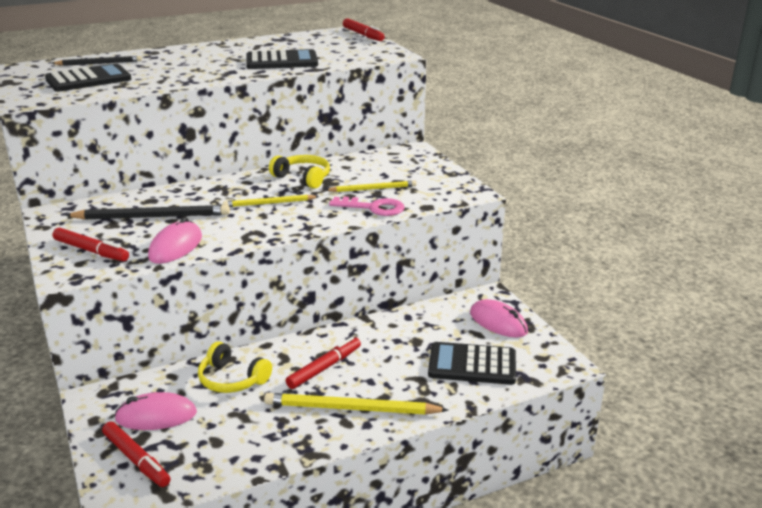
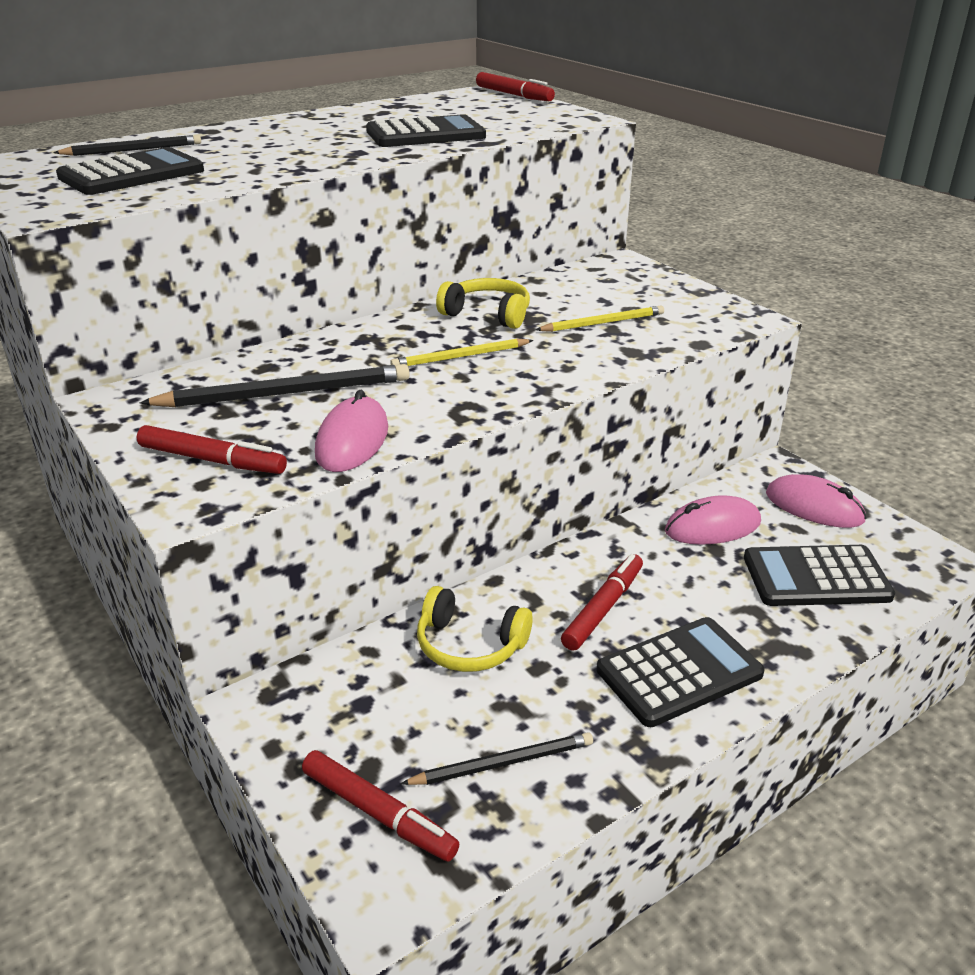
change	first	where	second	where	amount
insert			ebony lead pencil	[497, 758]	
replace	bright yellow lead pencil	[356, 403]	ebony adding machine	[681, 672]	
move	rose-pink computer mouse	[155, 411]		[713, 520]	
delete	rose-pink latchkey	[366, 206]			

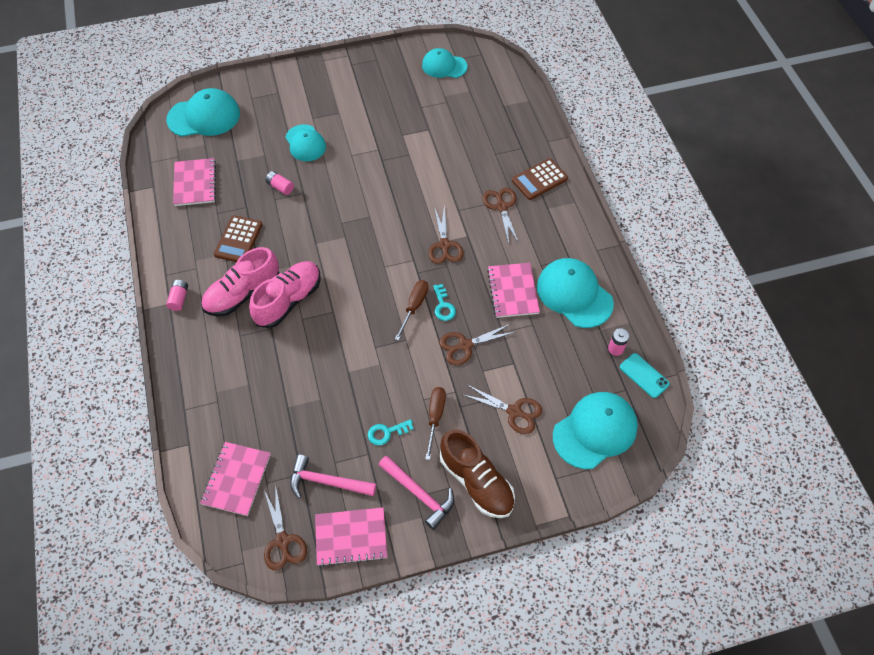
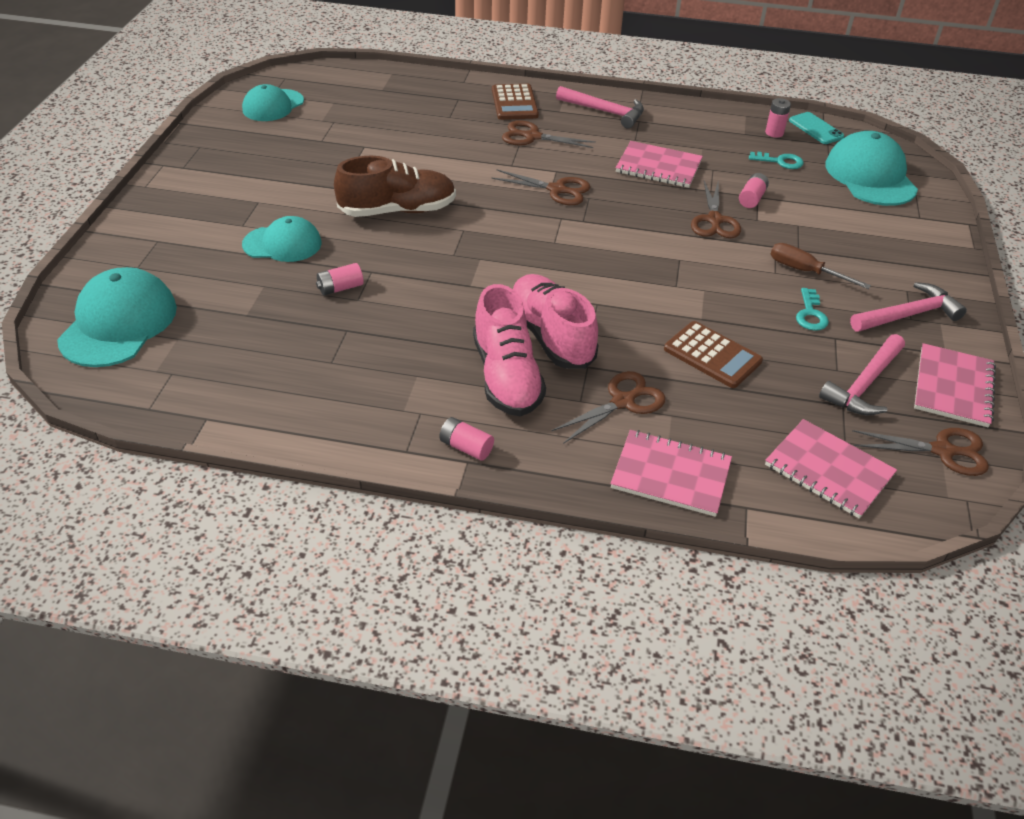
change	first	where	second	where	amount
move	brown lace-up shoe	[477, 473]		[395, 186]	
move	brown pair of scissors	[502, 409]		[608, 407]	
insert			rose-pink claw hammer	[600, 107]	
move	rose-pink notepad	[194, 182]		[671, 473]	
move	brown adding machine	[238, 238]		[713, 354]	
insert			rose-pink power cell	[754, 190]	
move	aqua latchkey	[444, 302]		[776, 160]	
rotate	aqua smartphone	[645, 375]		[816, 128]	75 degrees clockwise
delete	brown flat screwdriver	[411, 310]			
delete	aqua peaked cap	[575, 293]			

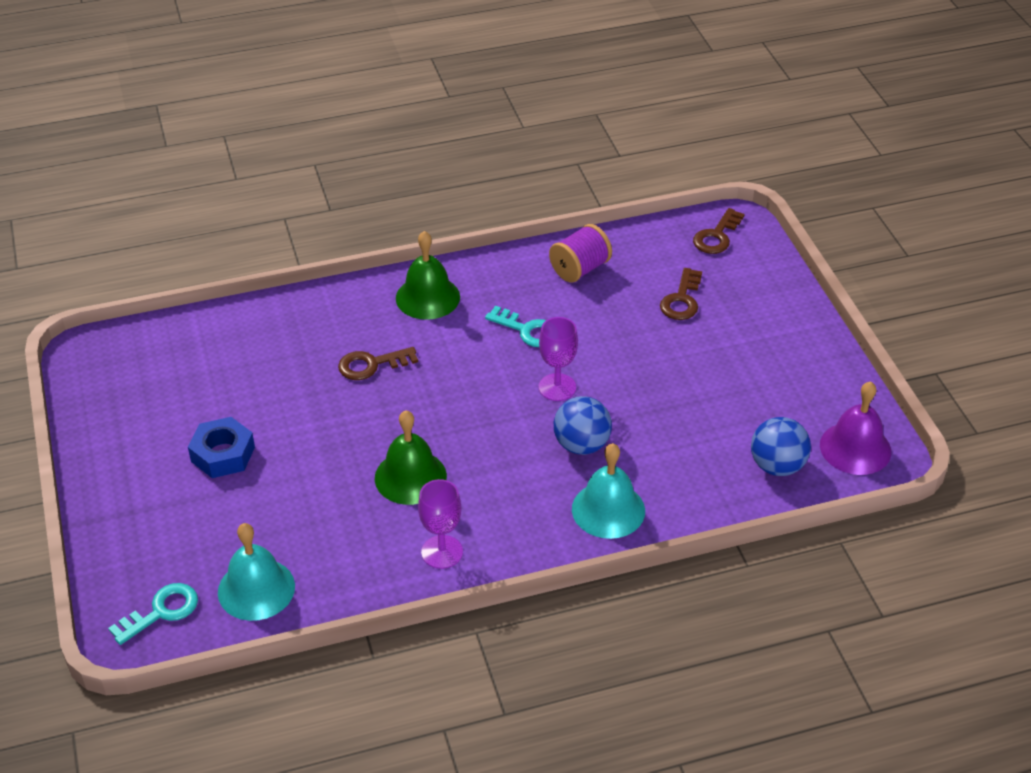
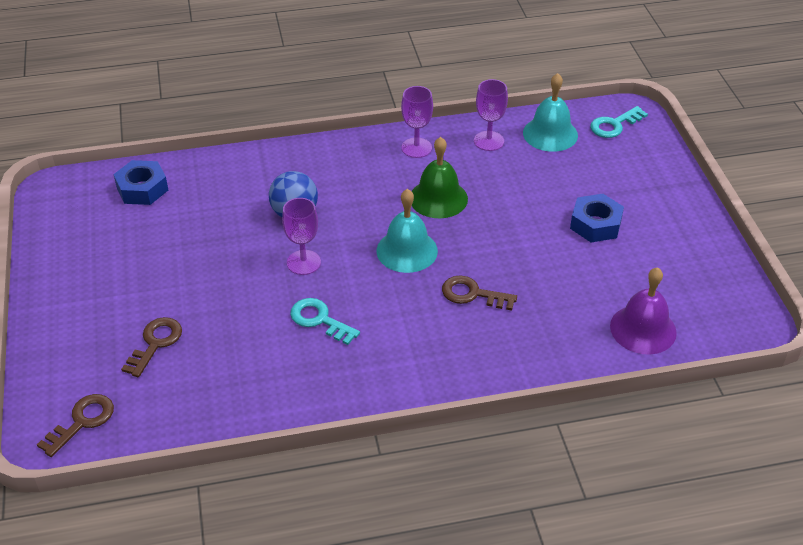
change	first	where	second	where	amount
replace	royal blue ball	[781, 446]	royal blue hexagon nut	[140, 182]	
move	aqua hand bell	[608, 491]		[407, 231]	
rotate	brown latchkey	[378, 363]		[479, 293]	150 degrees counterclockwise
insert			royal purple chalice	[491, 115]	
move	royal purple hand bell	[855, 428]		[643, 311]	
delete	green hand bell	[428, 275]			
delete	royal purple reel of thread	[580, 253]			

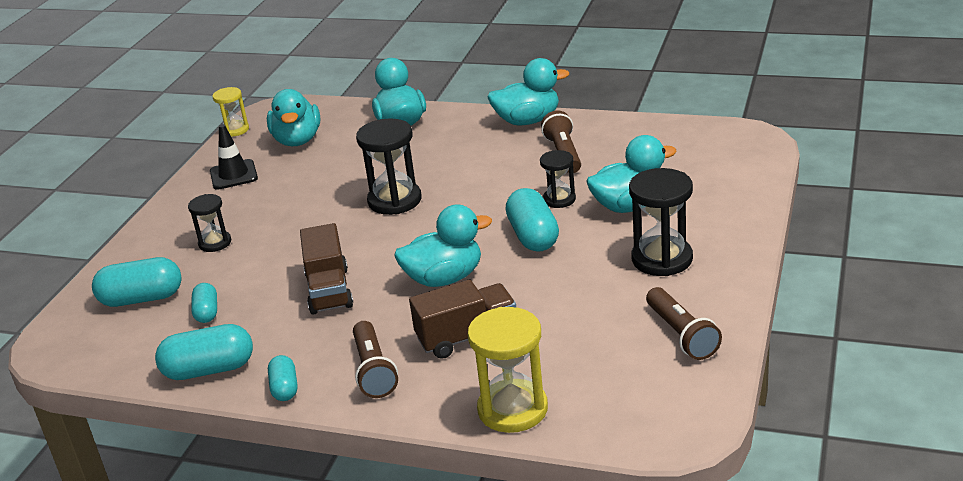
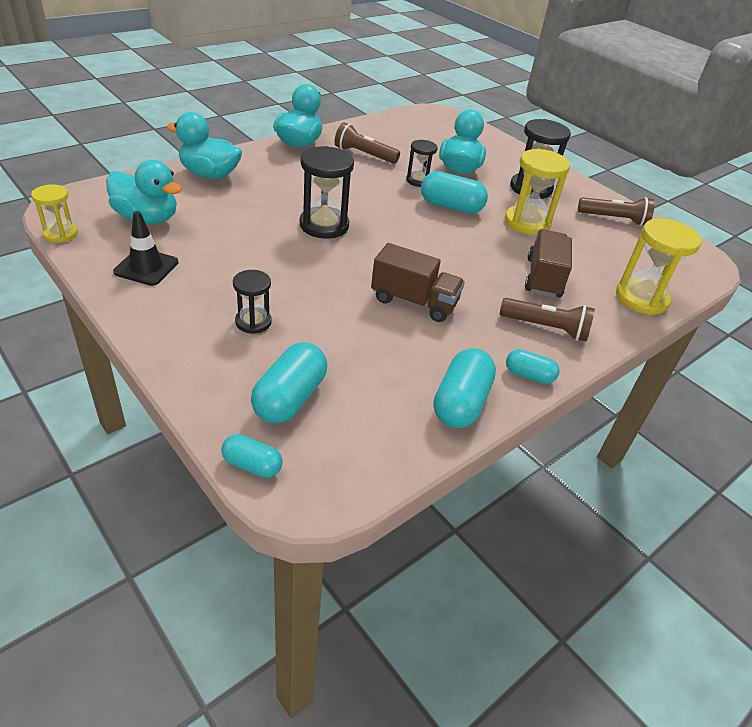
change	first	where	second	where	amount
move	aqua pill shape	[204, 303]		[251, 456]	
insert			bright yellow hourglass	[537, 192]	
delete	aqua rubber duck	[443, 246]			

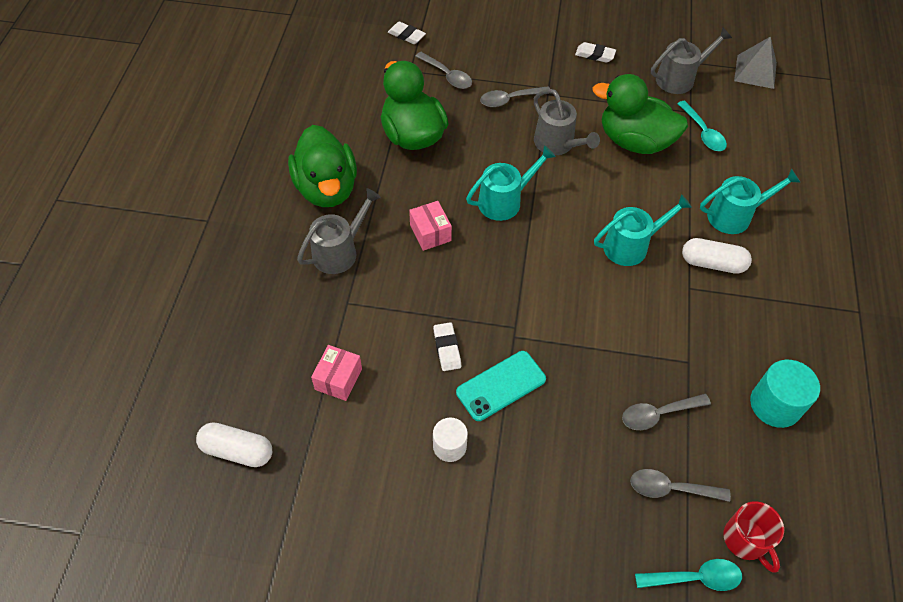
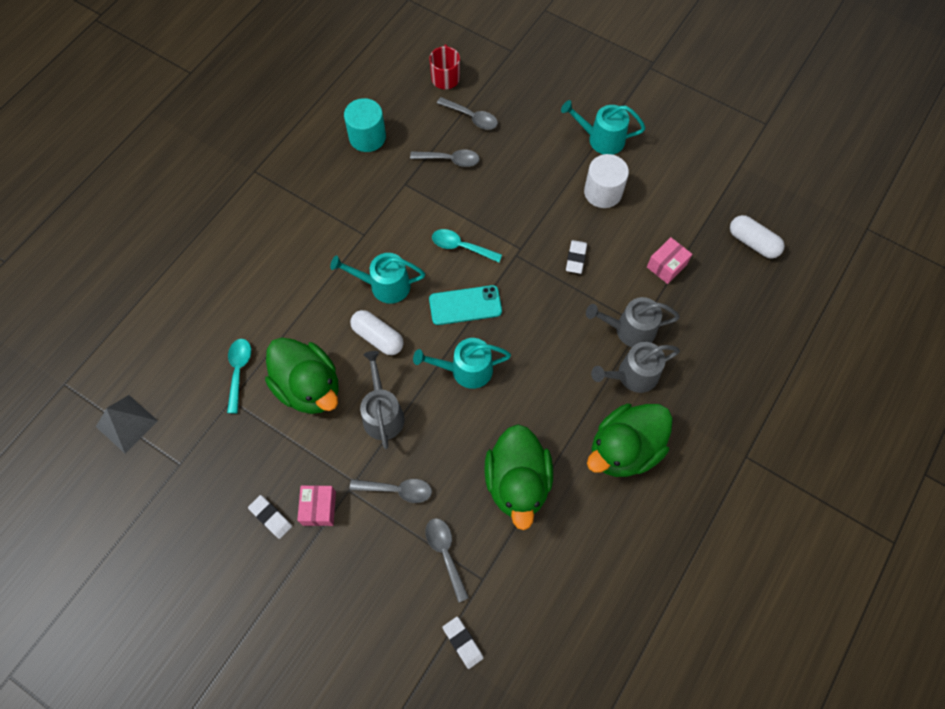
change	first	where	second	where	amount
move	rose-pink box	[430, 226]		[316, 505]	
move	snow-white pill shape	[717, 256]		[376, 332]	
move	aqua smartphone	[501, 386]		[465, 305]	
move	aqua spoon	[688, 575]		[467, 246]	
move	aqua sprinkling can	[750, 201]		[603, 127]	
resize	snow-white solid cylinder	[450, 440]		[606, 181]	x1.56
move	ash-grey sprinkling can	[691, 61]		[633, 322]	
rotate	green rubber duck	[322, 166]		[630, 440]	135 degrees counterclockwise

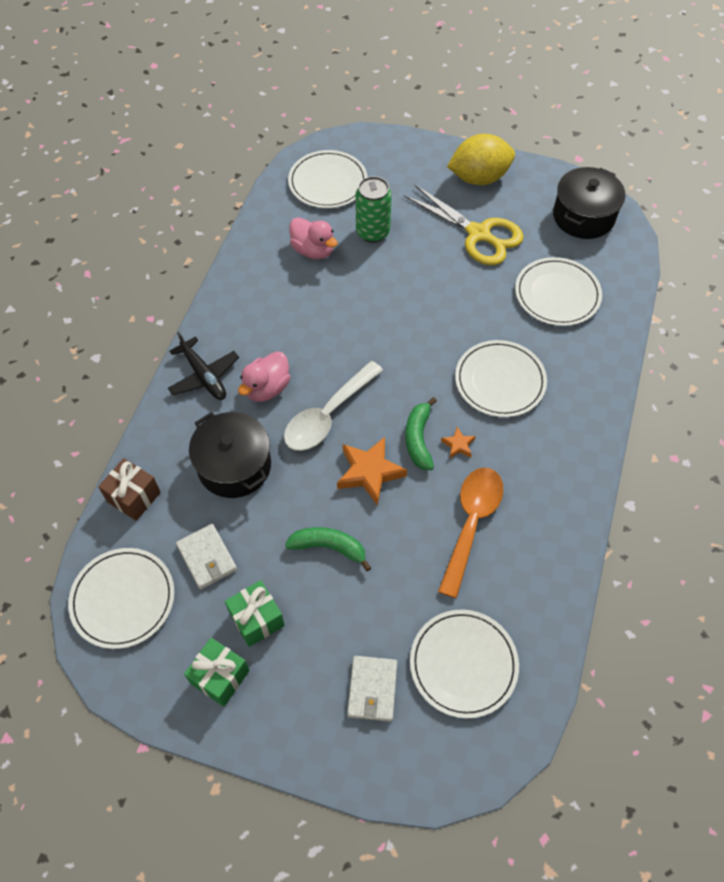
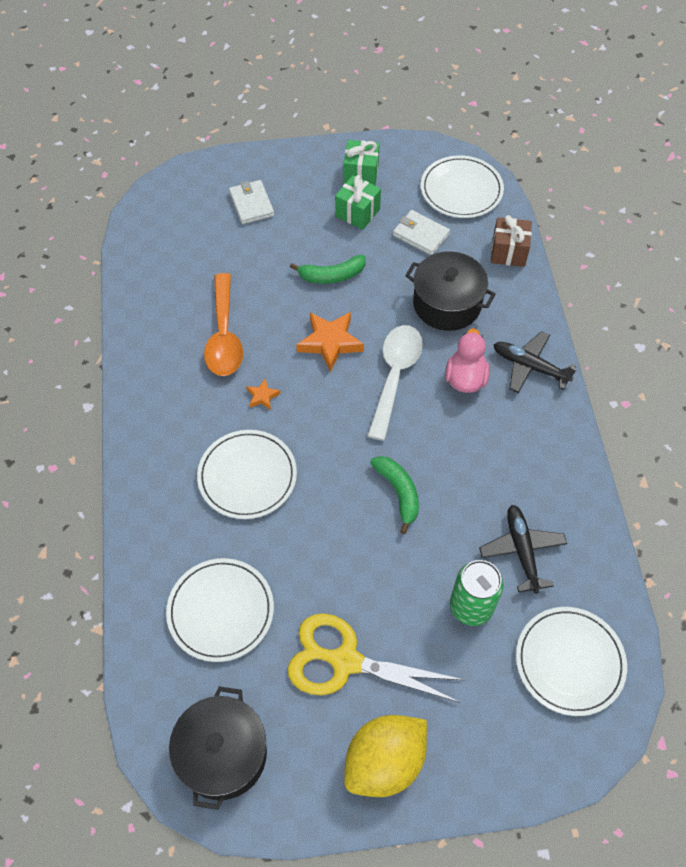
change	first	where	second	where	amount
move	green banana	[421, 433]		[394, 495]	
replace	rose-pink rubber duck	[313, 238]	ebony aeroplane	[523, 549]	
delete	snow-white flat dish	[464, 664]			

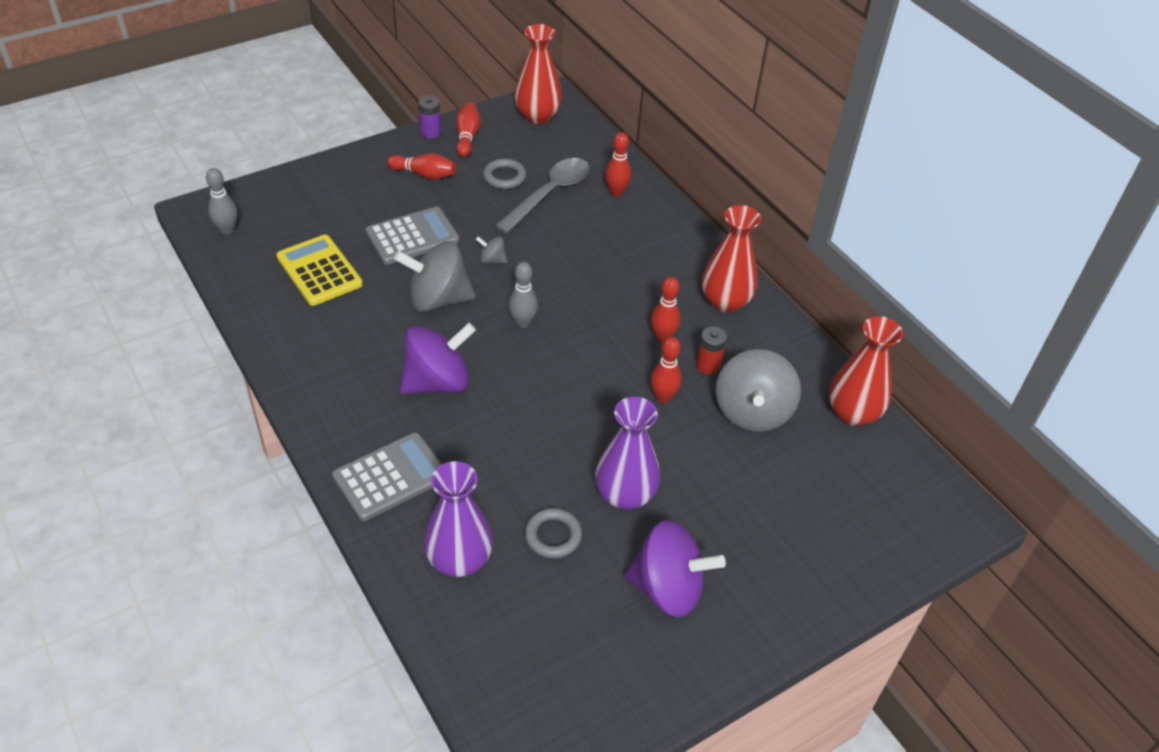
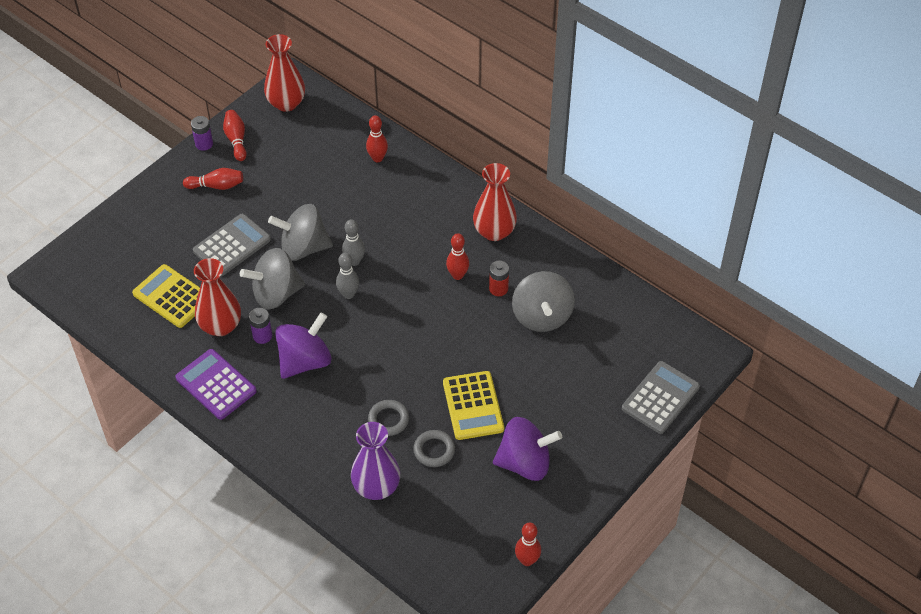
change	first	where	second	where	amount
insert			royal purple adding machine	[216, 384]	
move	scarlet vase	[866, 371]		[217, 297]	
insert			royal purple power cell	[260, 326]	
resize	ash-grey whirligig	[492, 250]		[300, 232]	x2.25
move	ash-grey bowling pin	[222, 201]		[353, 242]	
move	ash-grey torus	[504, 174]		[388, 418]	
replace	royal purple vase	[627, 453]	bright yellow adding machine	[473, 405]	
move	scarlet bowling pin	[666, 370]		[528, 544]	
move	ash-grey adding machine	[387, 476]		[661, 397]	
delete	ash-grey spoon	[542, 196]			

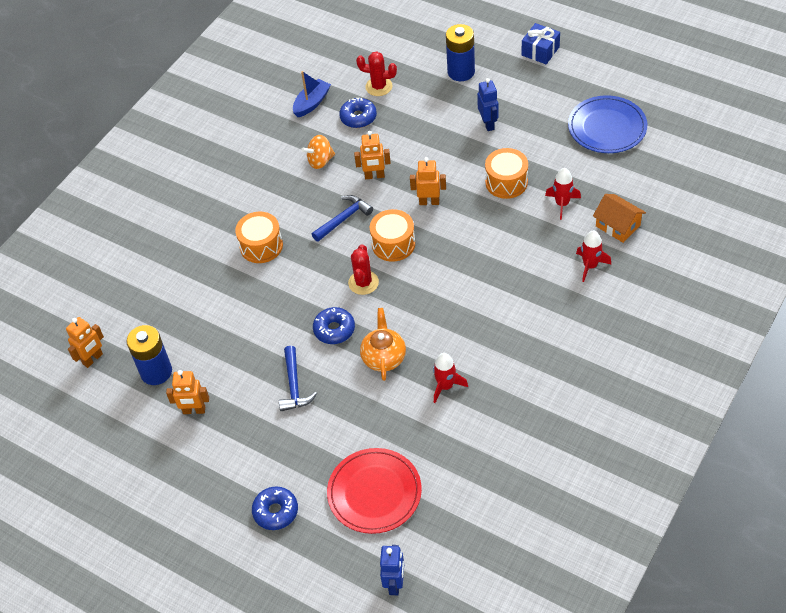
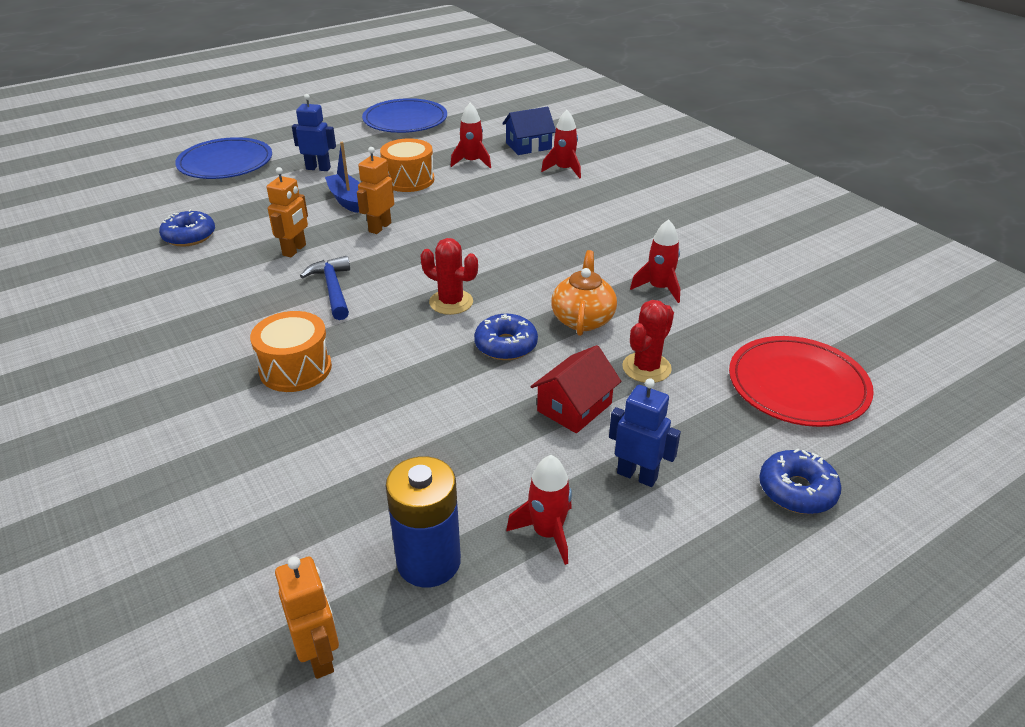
change	first	where	second	where	amount
replace	royal blue power cell	[460, 52]	royal blue flat dish	[223, 158]	
move	royal blue toy boat	[312, 94]		[342, 177]	
recolor	orange-coloured cottage	[619, 218]	royal blue cottage	[529, 131]	
replace	orange-coloured robot figure	[187, 392]	scarlet rocket	[539, 510]	
replace	royal blue claw hammer	[298, 378]	scarlet cottage	[576, 389]	
rotate	orange-coloured china teapot	[383, 344]		[584, 293]	75 degrees clockwise
move	royal blue robot figure	[392, 570]		[645, 432]	
move	scarlet cactus	[376, 74]		[648, 341]	
delete	orange-coloured whirligig	[318, 152]			
delete	orange-coloured toy drum	[392, 235]			
delete	royal blue gift	[541, 43]			

